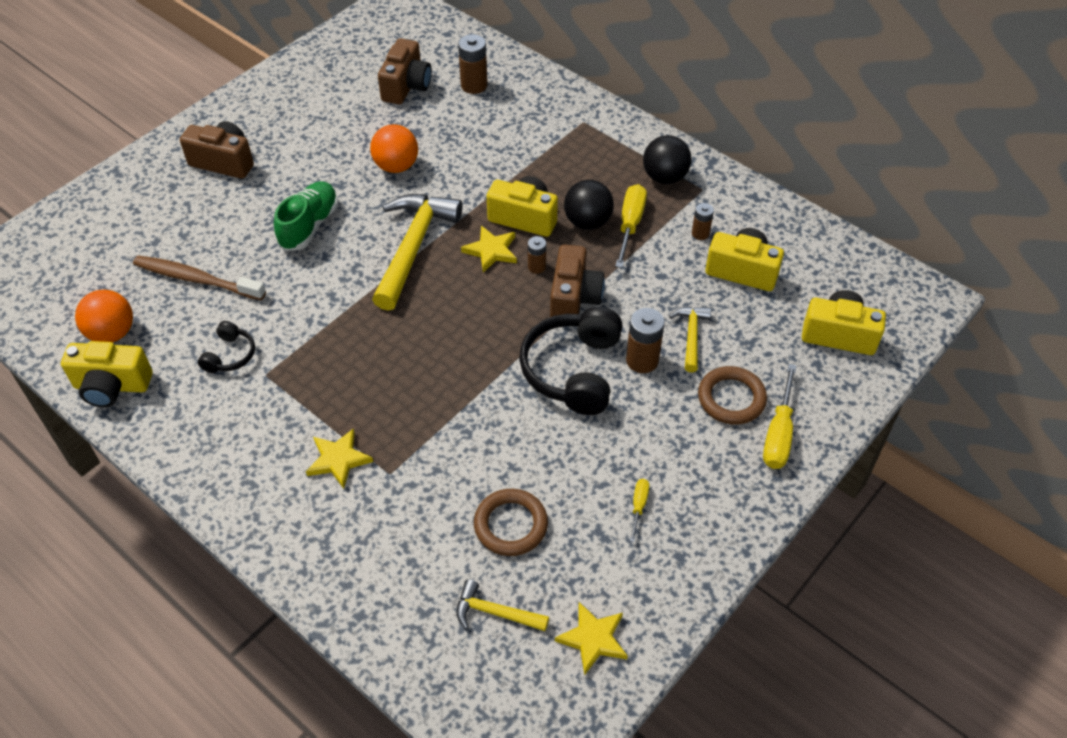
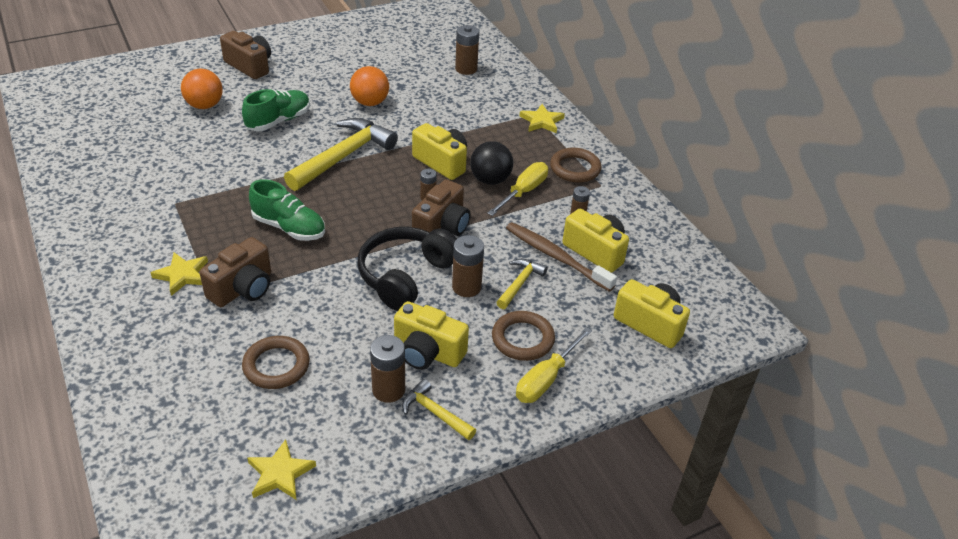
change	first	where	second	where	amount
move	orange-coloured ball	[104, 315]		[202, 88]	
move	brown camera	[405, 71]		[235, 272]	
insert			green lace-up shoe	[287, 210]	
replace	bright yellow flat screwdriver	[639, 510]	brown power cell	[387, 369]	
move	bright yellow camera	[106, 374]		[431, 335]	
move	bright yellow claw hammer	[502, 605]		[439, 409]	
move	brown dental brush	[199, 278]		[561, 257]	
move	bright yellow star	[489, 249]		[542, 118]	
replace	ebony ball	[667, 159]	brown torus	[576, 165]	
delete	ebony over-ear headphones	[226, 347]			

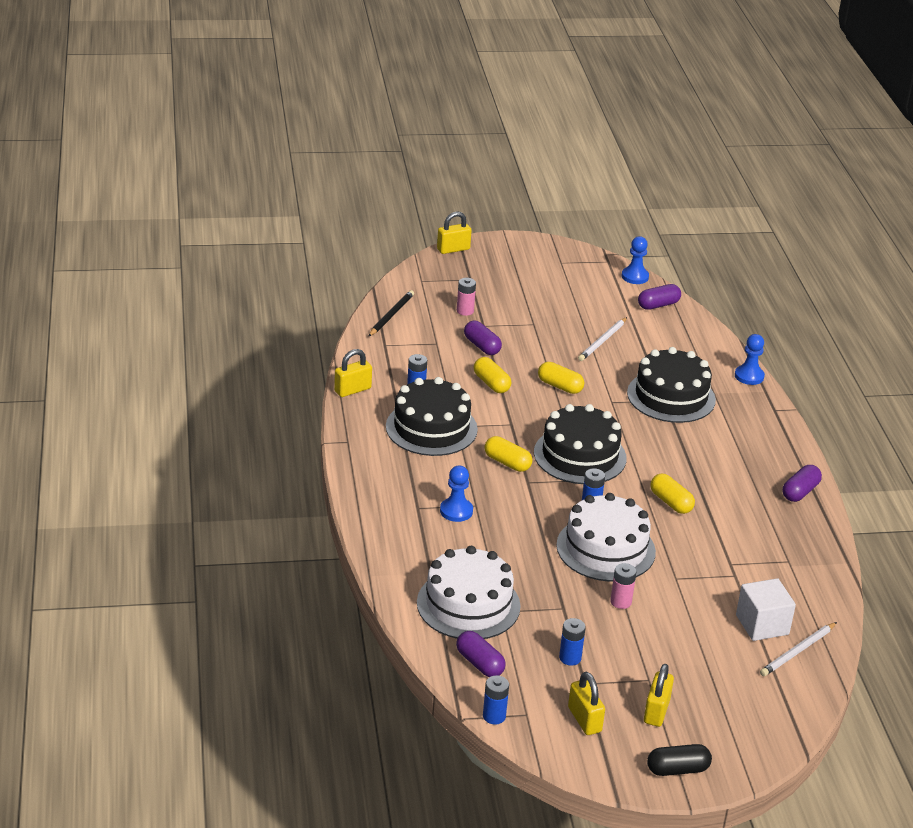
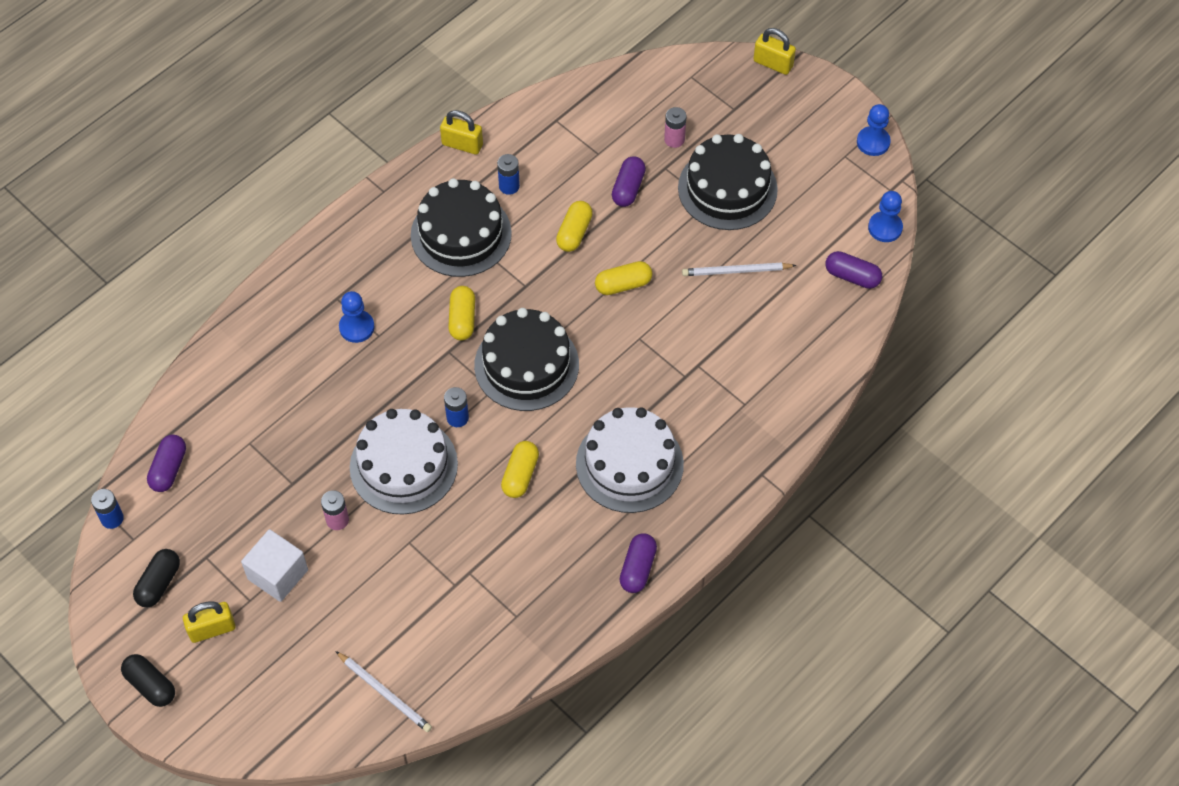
change	first	where	second	where	amount
replace	bright yellow small lock	[586, 703]	ebony pill shape	[156, 578]	
move	snow-white solid cube	[766, 609]		[274, 565]	
rotate	snow-white lead pencil	[798, 649]		[383, 691]	150 degrees counterclockwise
move	snow-white layer cake	[469, 592]		[630, 460]	
rotate	bright yellow pill shape	[561, 378]		[623, 278]	75 degrees clockwise
rotate	royal purple pill shape	[802, 483]		[638, 563]	75 degrees counterclockwise
move	ebony layer cake	[671, 385]		[728, 182]	
move	royal blue pawn	[750, 359]		[874, 130]	
delete	ebony lead pencil	[391, 313]			
delete	royal blue power cell	[572, 642]			

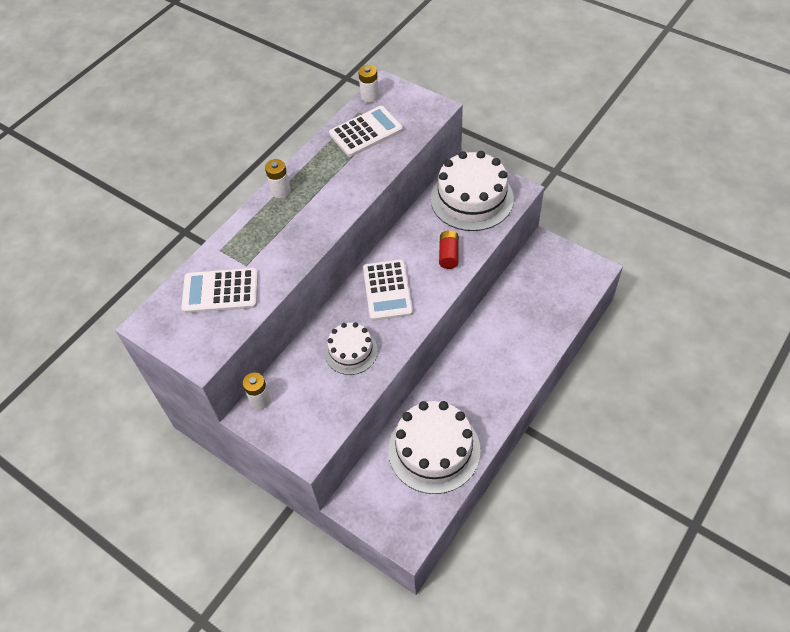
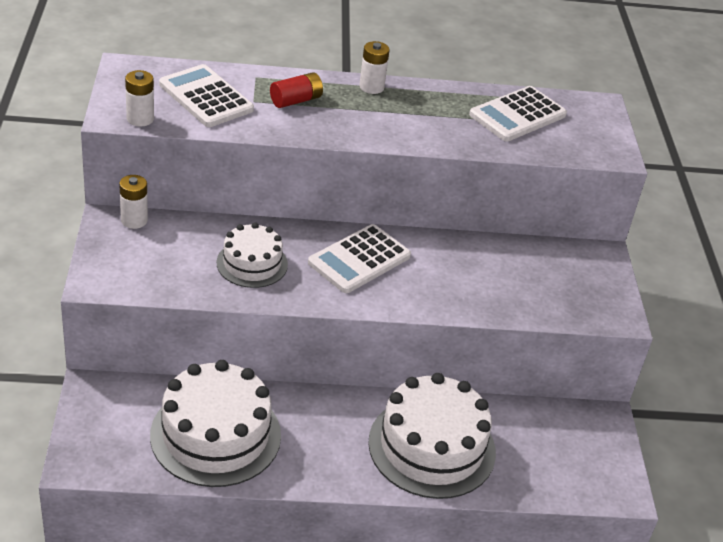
change	first	where	second	where	amount
move	snow-white power cell	[368, 84]		[139, 98]	
move	scarlet power cell	[449, 249]		[296, 90]	
move	snow-white layer cake	[472, 191]		[432, 436]	
rotate	snow-white adding machine	[366, 131]		[518, 113]	120 degrees clockwise

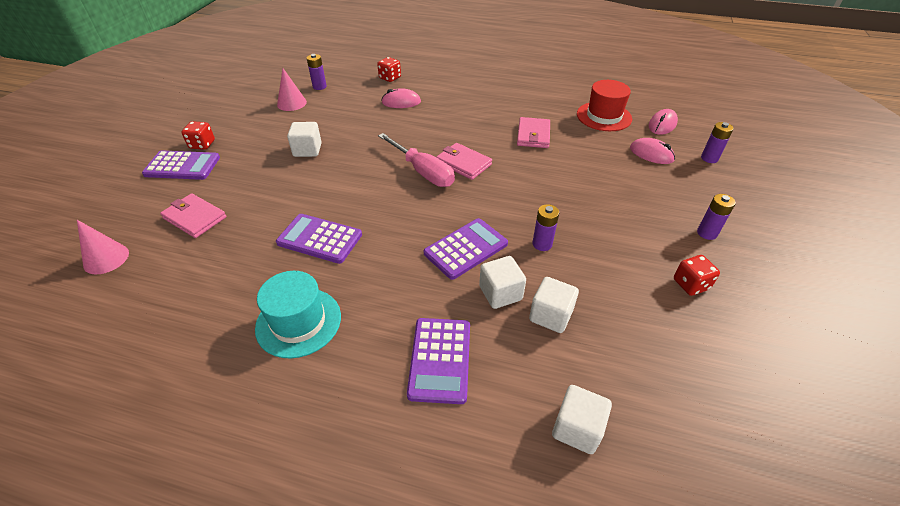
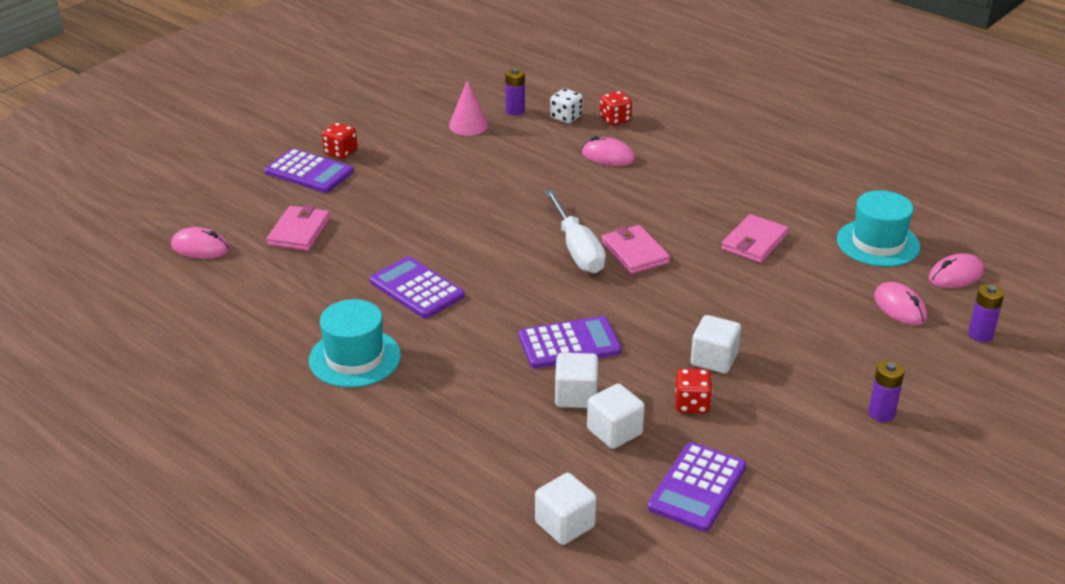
change	first	where	second	where	amount
replace	rose-pink cone	[103, 247]	rose-pink computer mouse	[200, 243]	
rotate	rose-pink card wallet	[193, 215]		[298, 228]	45 degrees clockwise
recolor	rose-pink flat screwdriver	[416, 160]	snow-white flat screwdriver	[575, 231]	
insert			snow-white game die	[566, 105]	
move	royal purple adding machine	[438, 361]		[697, 487]	
move	scarlet game die	[697, 275]		[694, 390]	
move	snow-white solid cube	[304, 139]		[716, 344]	
recolor	scarlet hat	[604, 105]	aqua hat	[878, 228]	
delete	royal purple power cell	[545, 227]			

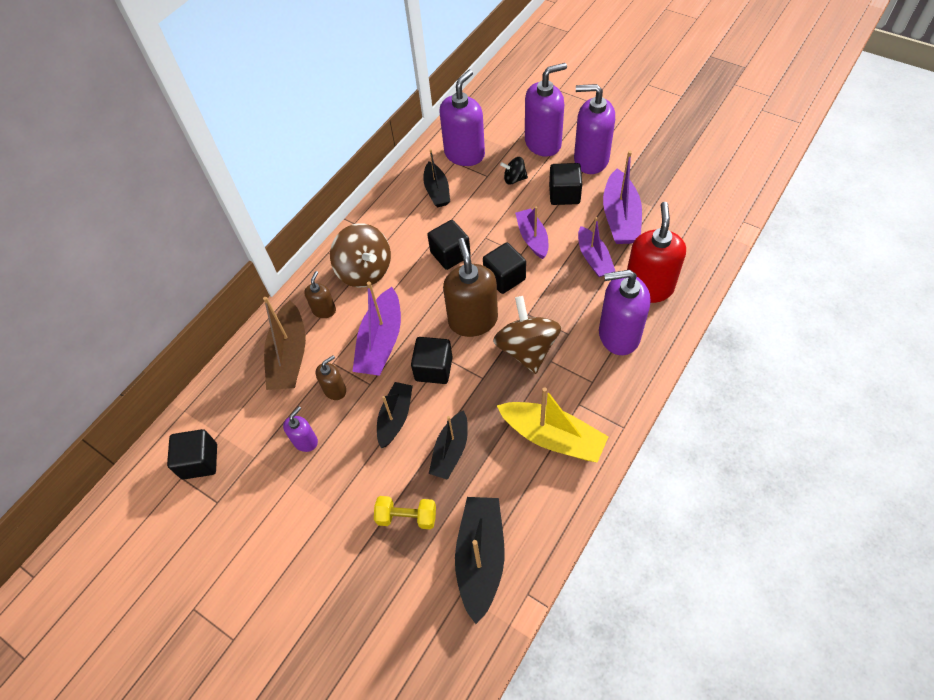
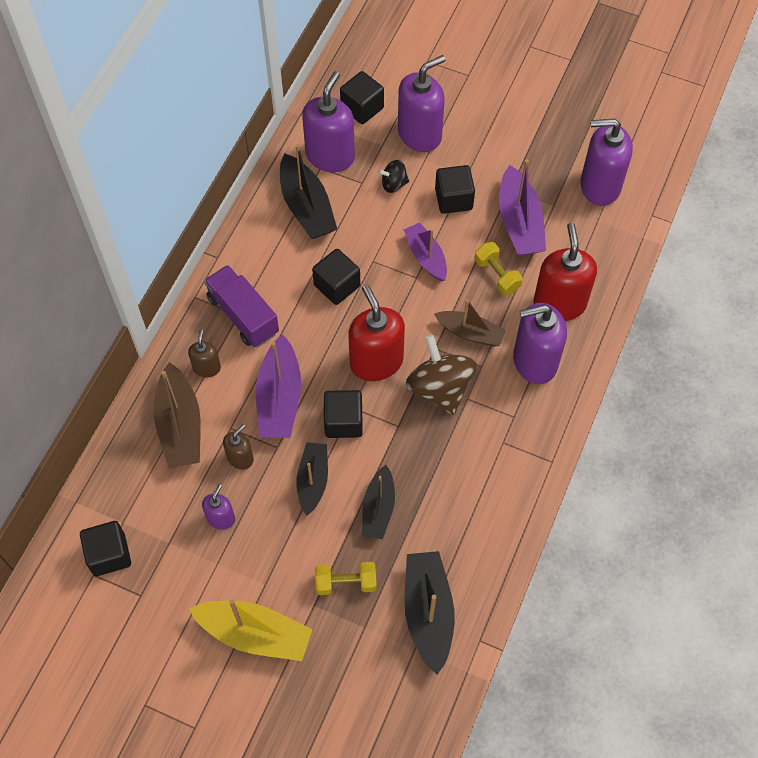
change	first	where	second	where	amount
move	bright yellow toy boat	[553, 425]		[251, 630]	
replace	brown whirligig	[360, 255]	royal purple lorry	[241, 306]	
resize	ebony toy boat	[436, 178]		[308, 191]	x1.51
move	ebony solid cube	[504, 268]		[362, 97]	
recolor	brown pump bottle	[470, 287]	scarlet pump bottle	[376, 333]	
insert			brown toy boat	[470, 323]	
replace	royal purple toy boat	[596, 247]	bright yellow dumbbell	[498, 268]	
move	royal purple pump bottle	[594, 129]		[606, 162]	

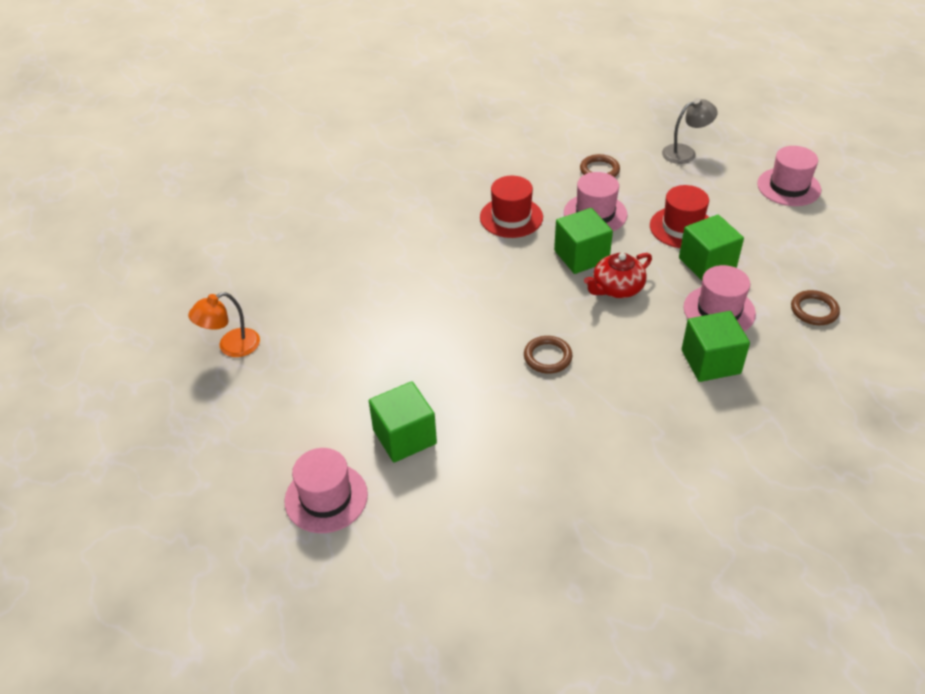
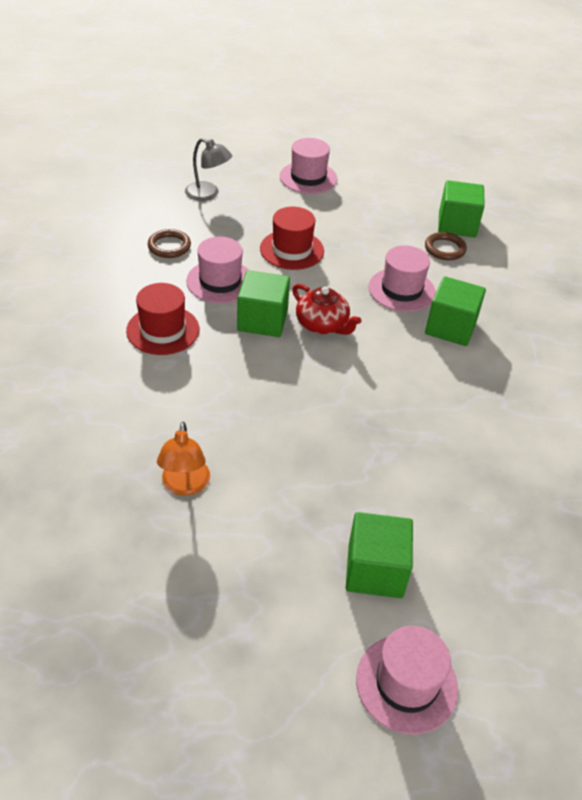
change	first	where	second	where	amount
move	orange-coloured desk lamp	[224, 324]		[183, 459]	
rotate	ash-grey desk lamp	[690, 131]		[208, 169]	105 degrees clockwise
rotate	scarlet china teapot	[618, 275]		[326, 309]	45 degrees counterclockwise
move	green solid cube	[711, 248]		[461, 209]	
delete	brown torus	[548, 355]			

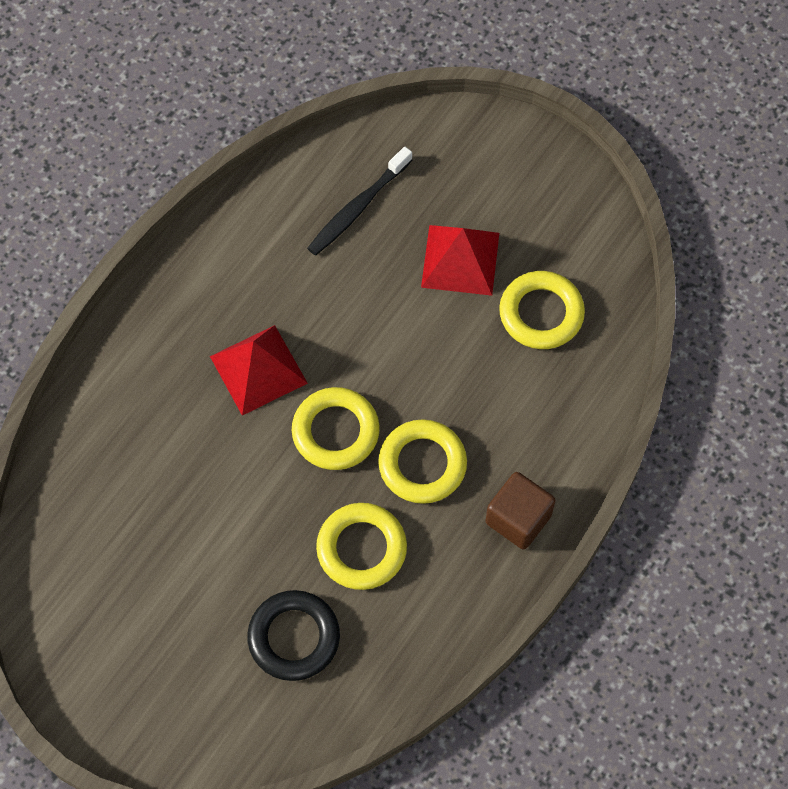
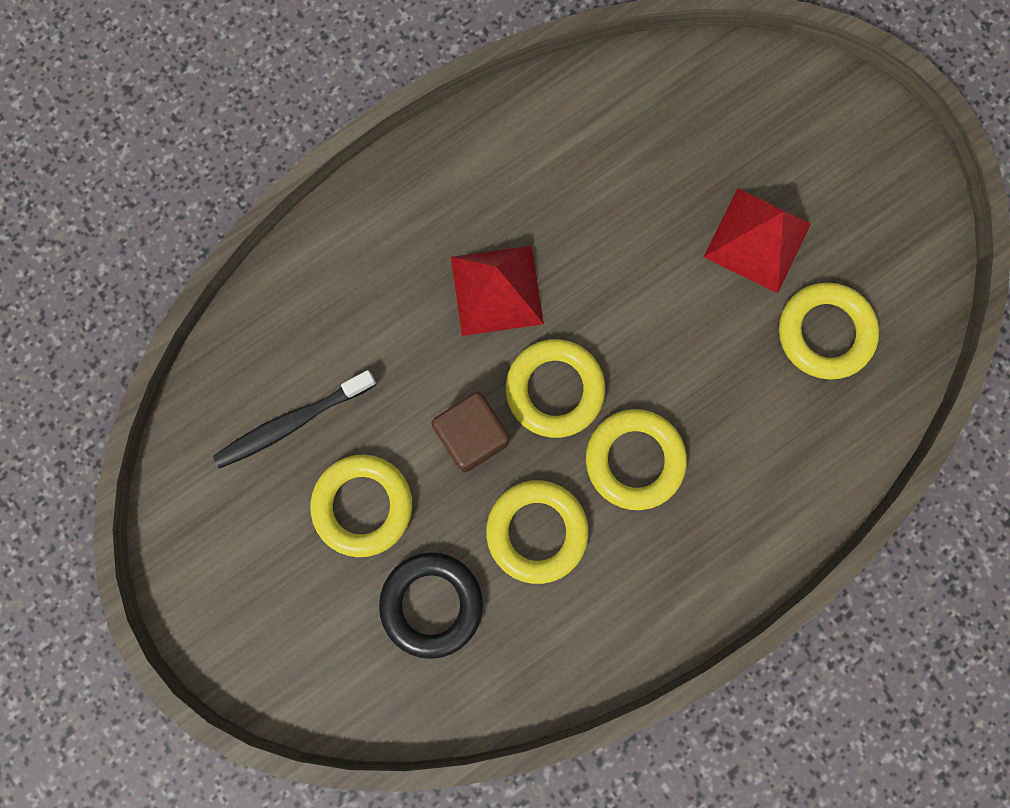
change	first	where	second	where	amount
move	ebony dental brush	[359, 201]		[294, 419]	
insert			bright yellow torus	[361, 505]	
move	brown solid cube	[520, 510]		[470, 432]	

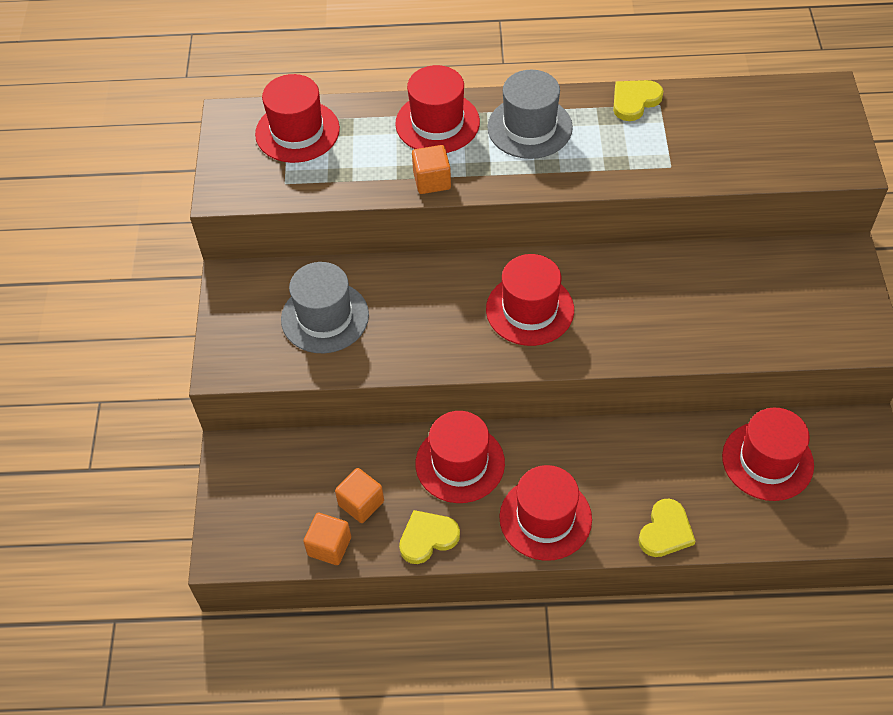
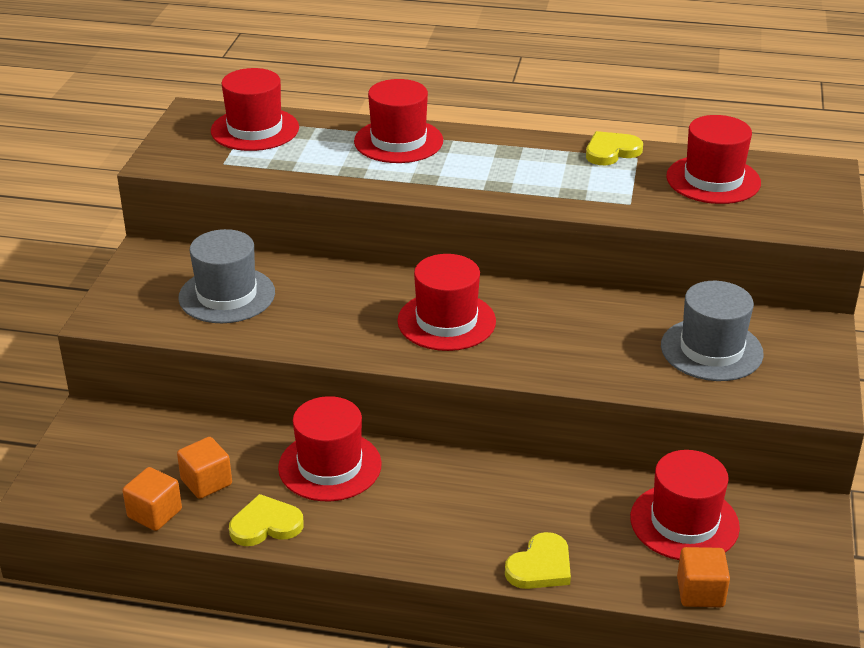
change	first	where	second	where	amount
move	ash-grey hat	[530, 114]		[712, 331]	
move	scarlet hat	[545, 513]		[713, 159]	
move	orange-coloured solid cube	[431, 169]		[703, 577]	

